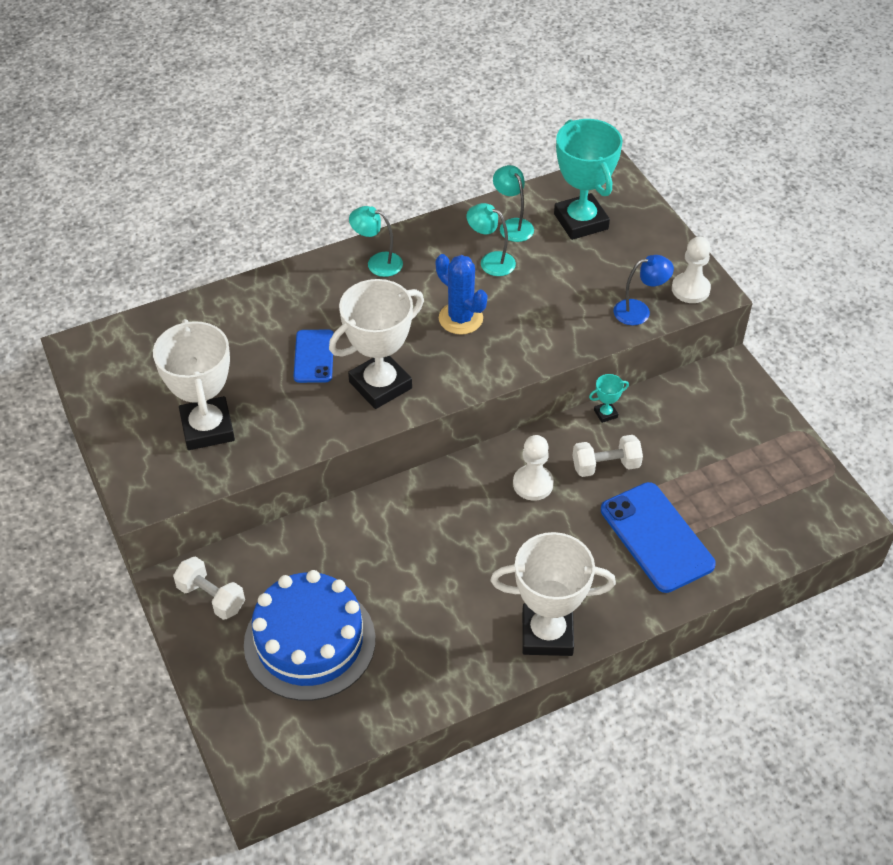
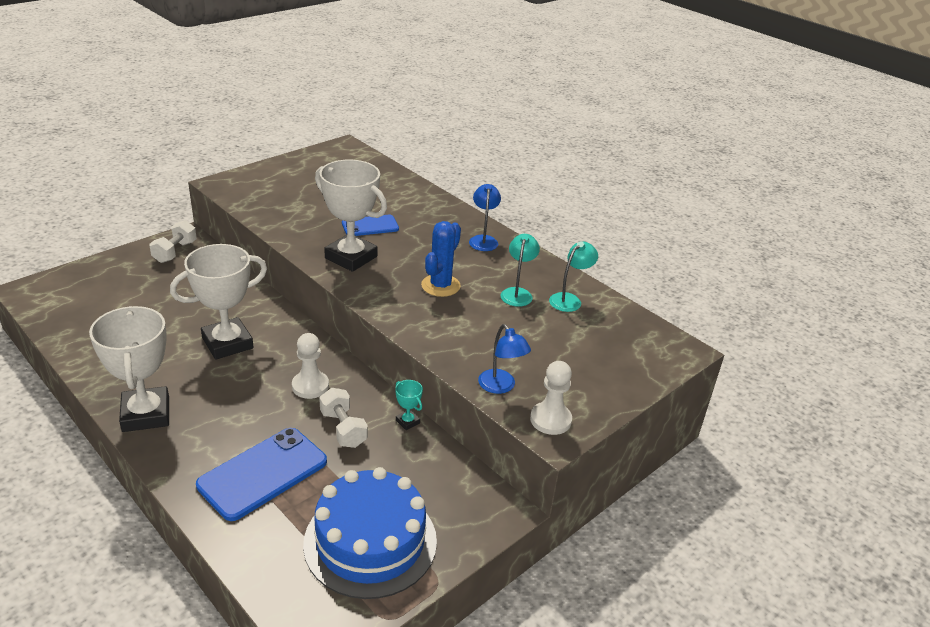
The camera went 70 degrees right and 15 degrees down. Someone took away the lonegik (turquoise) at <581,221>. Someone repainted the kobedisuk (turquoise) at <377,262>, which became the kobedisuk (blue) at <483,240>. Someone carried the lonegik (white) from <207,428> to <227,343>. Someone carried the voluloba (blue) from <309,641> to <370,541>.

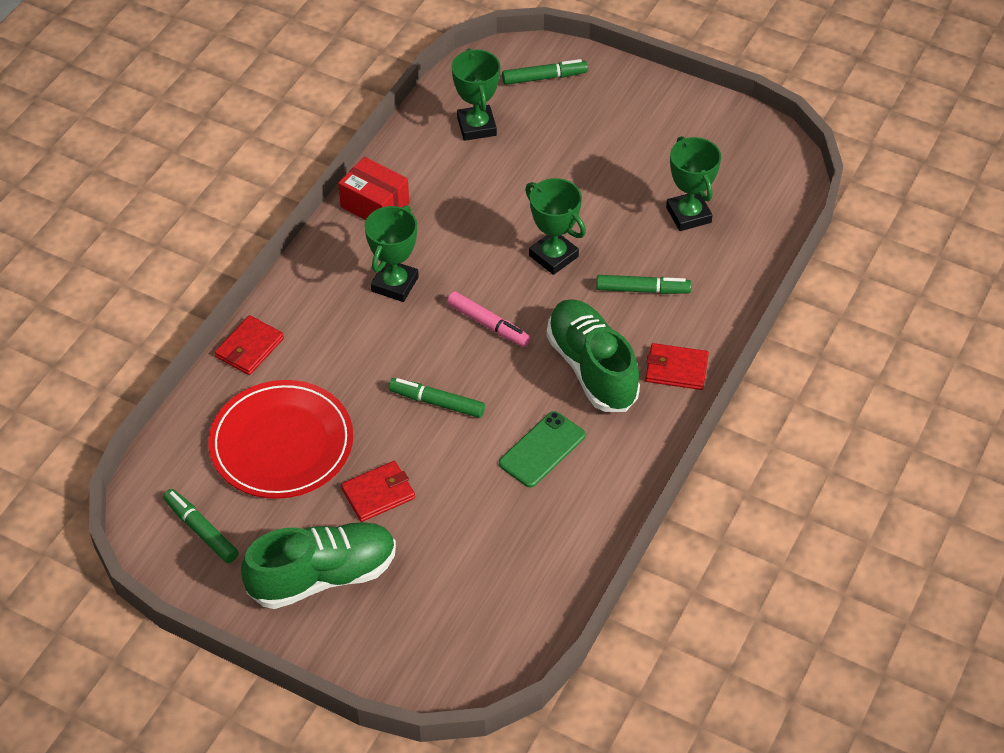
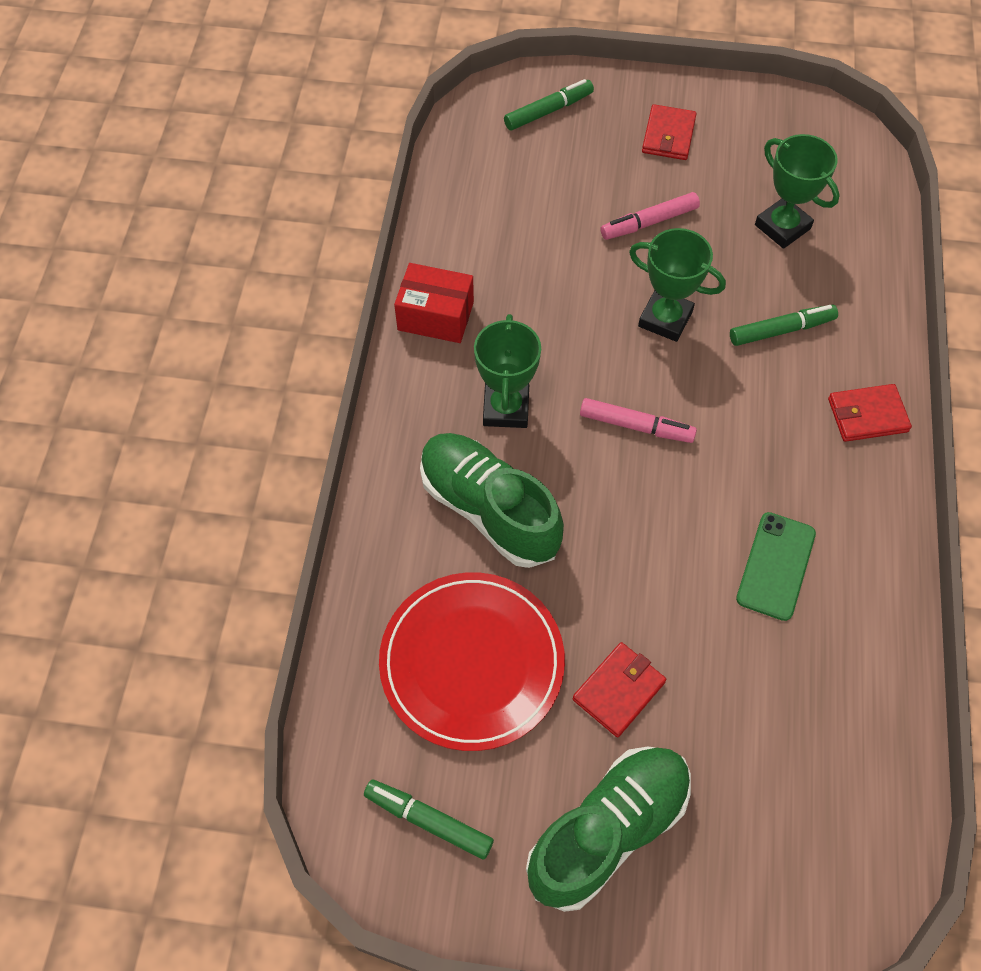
The camera went 20 degrees left and 10 degrees up. Someone took away the lonegik (green) at <476,126>. Someone carried the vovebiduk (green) from <591,368> to <489,509>. Someone carried the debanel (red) from <249,348> to <668,135>. Someone took away the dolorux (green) at <437,403>. Someone put down the dolorux (pink) at <649,222>.

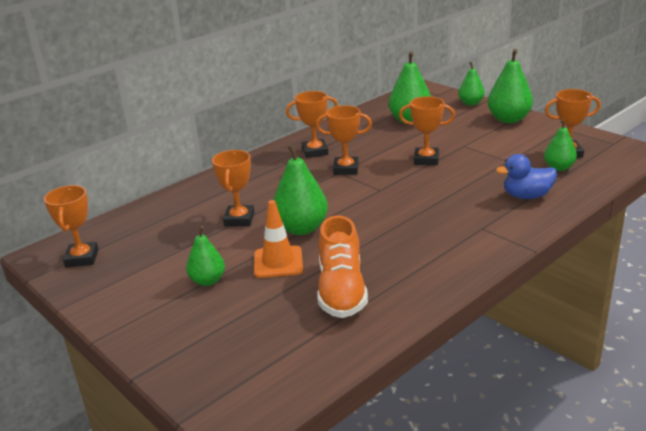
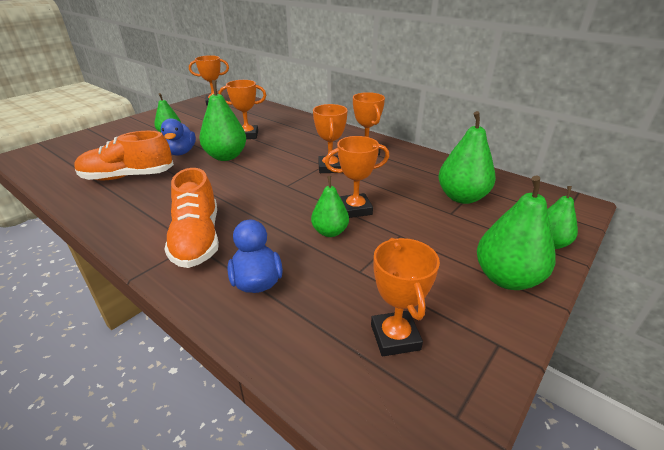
The camera went 80 degrees right and 5 degrees up. Someone rotated the lonegik (orange) at <426,160> by 75 degrees clockwise. Someone carried the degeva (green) from <558,168> to <330,232>. Someone swapped the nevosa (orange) at <278,262> for the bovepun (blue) at <180,152>. Someone put down the vovebiduk (orange) at <197,239>.

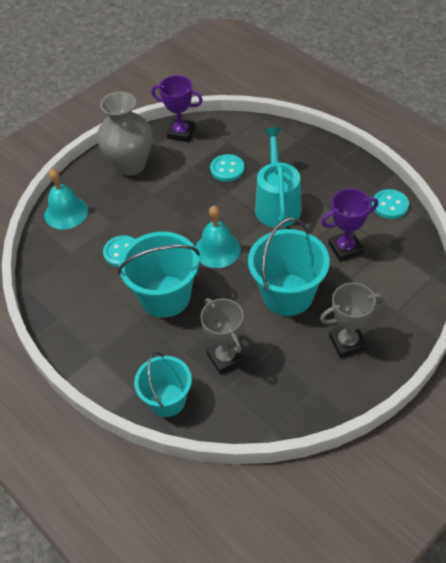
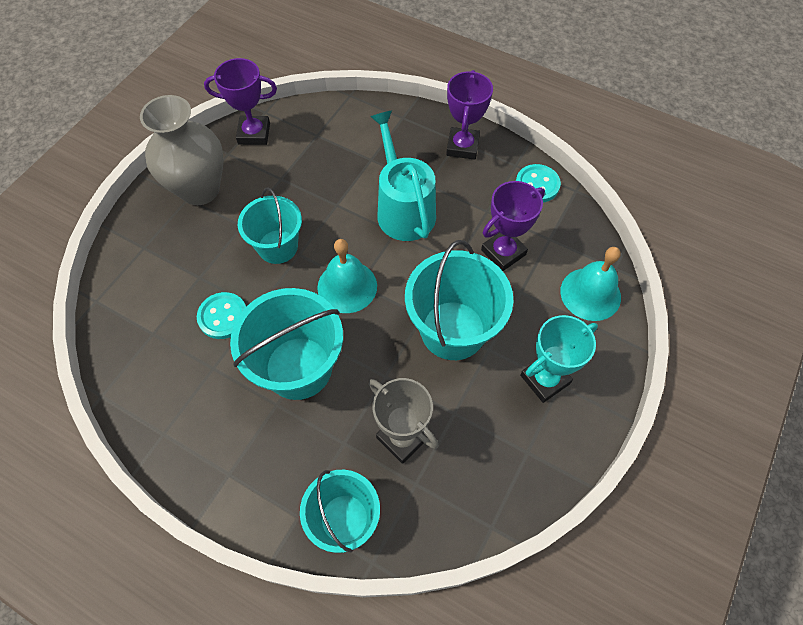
The camera went 20 degrees left and 10 degrees up. Someone took away the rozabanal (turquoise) at <227,169>. Someone carried the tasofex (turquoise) from <66,212> to <590,294>. Someone repainted the lonegik (grey) at <347,342>, which became the lonegik (turquoise) at <545,379>. Someone put down the lonegik (purple) at <462,146>. Someone put down the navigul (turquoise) at <277,246>.

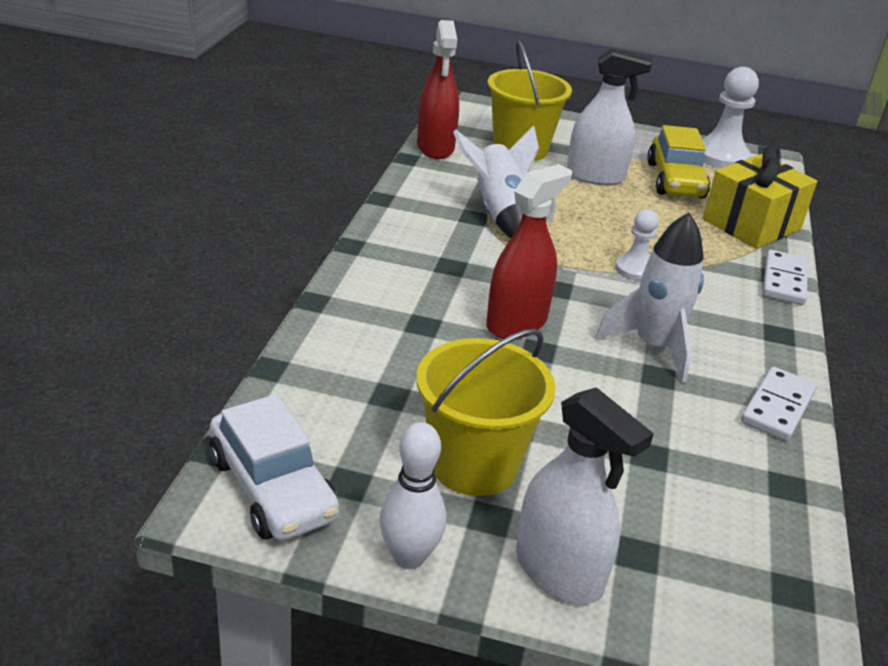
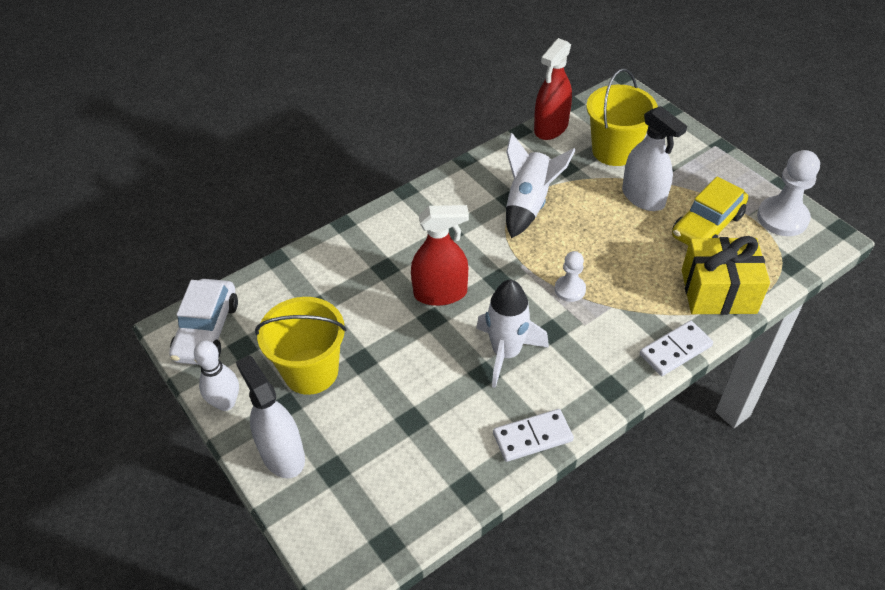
The camera went 45 degrees right and 15 degrees up. Someone rotated the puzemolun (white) at <558,572> by 150 degrees clockwise.

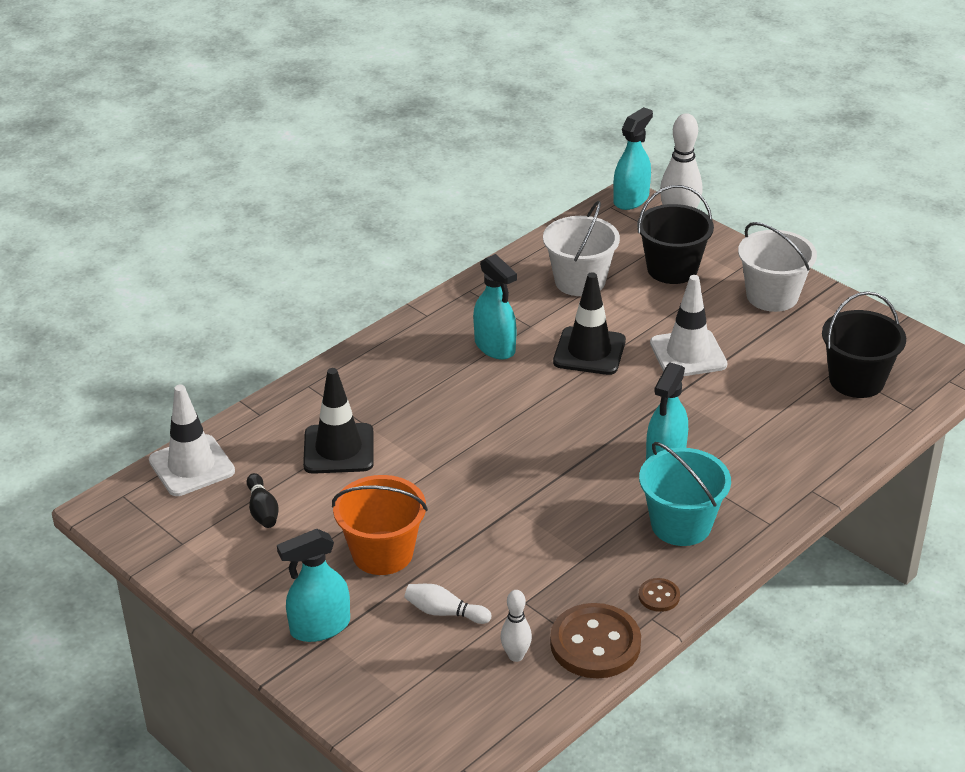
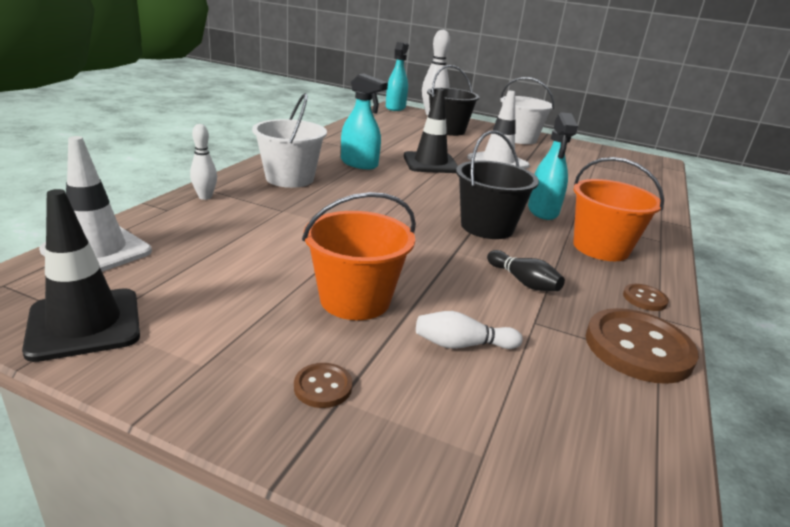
The camera went 25 degrees left and 10 degrees down. Someone carried the navigul (white) from <580,281> to <289,178>. Someone carried the navigul (black) from <856,380> to <487,227>. Someone carried the nevosa (black) from <338,449> to <84,324>. Someone repainted the navigul (turquoise) at <681,525>, which became the navigul (orange) at <600,248>. Someone carried the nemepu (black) from <262,510> to <523,281>. Someone swapped the puzemolun (turquoise) at <320,627> for the rozabanal (brown) at <323,387>. Someone carried the nemepu (white) from <516,656> to <205,197>.

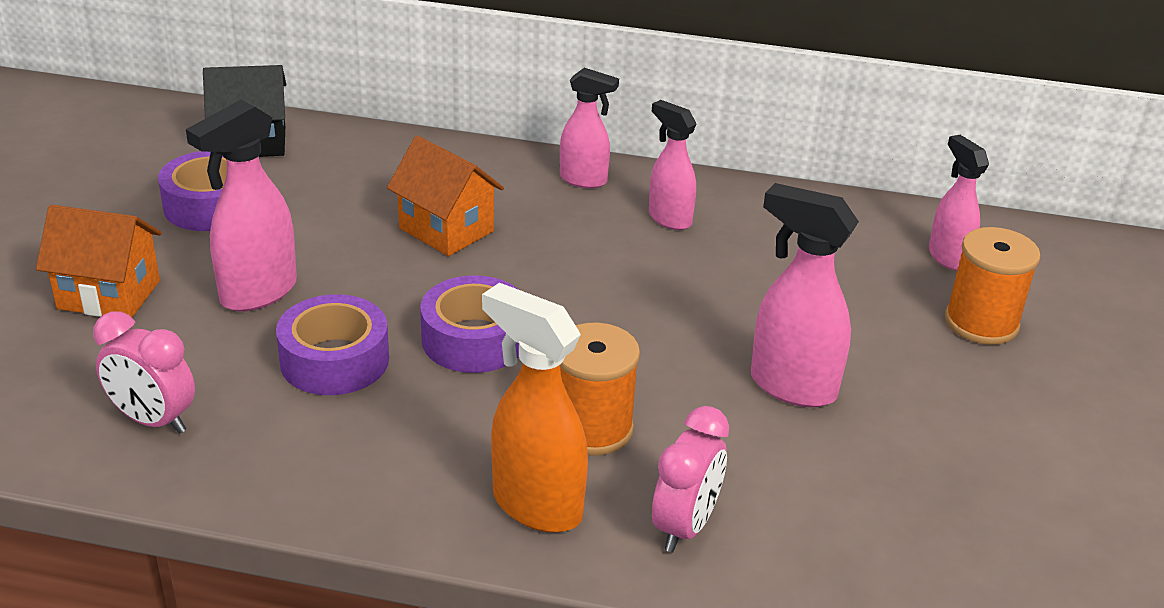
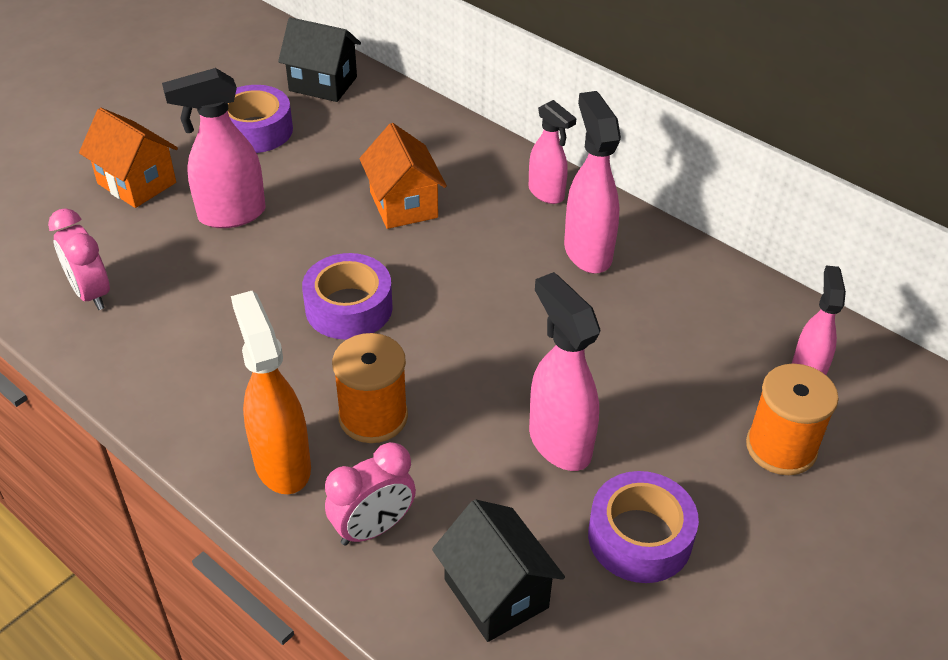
The camera went 30 degrees right and 10 degrees up. Someone scaled the puzemolun (pink) at <669,219> by 1.52. Someone carried the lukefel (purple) from <334,360> to <639,537>. Someone put down the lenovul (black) at <496,593>.

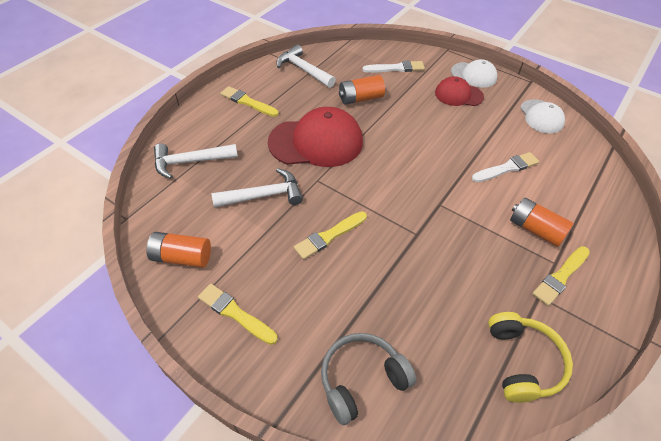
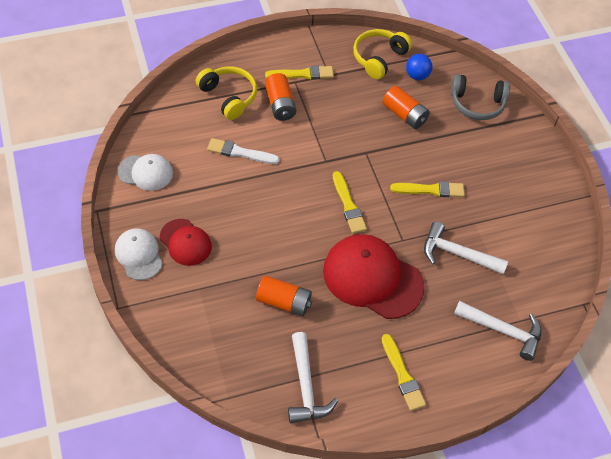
The camera went 145 degrees left and 5 degrees up. Someone took away the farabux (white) at <396,68>. Someone rotated the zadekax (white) at <541,116> by 75 degrees clockwise. Someone carried the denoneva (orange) from <182,257> to <404,115>. Someone carried the farabux (yellow) from <235,313> to <348,205>. Someone put down the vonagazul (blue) at <417,76>. Someone put down the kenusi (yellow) at <229,96>.

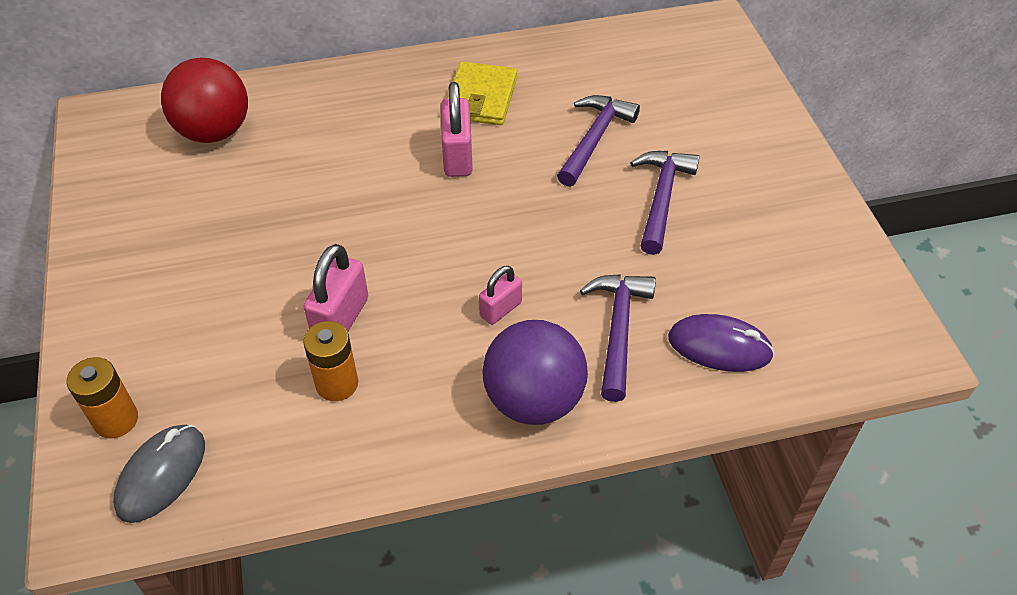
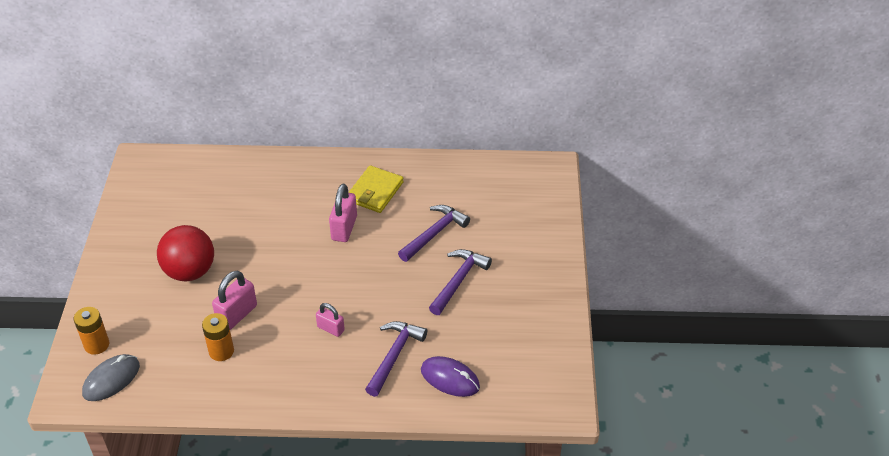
The camera went 15 degrees right and 5 degrees down. Someone carried the vonagazul (red) from <214,131> to <190,271>. Someone rotated the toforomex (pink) at <500,309> by 60 degrees clockwise. Someone took away the vonagazul (purple) at <533,400>.

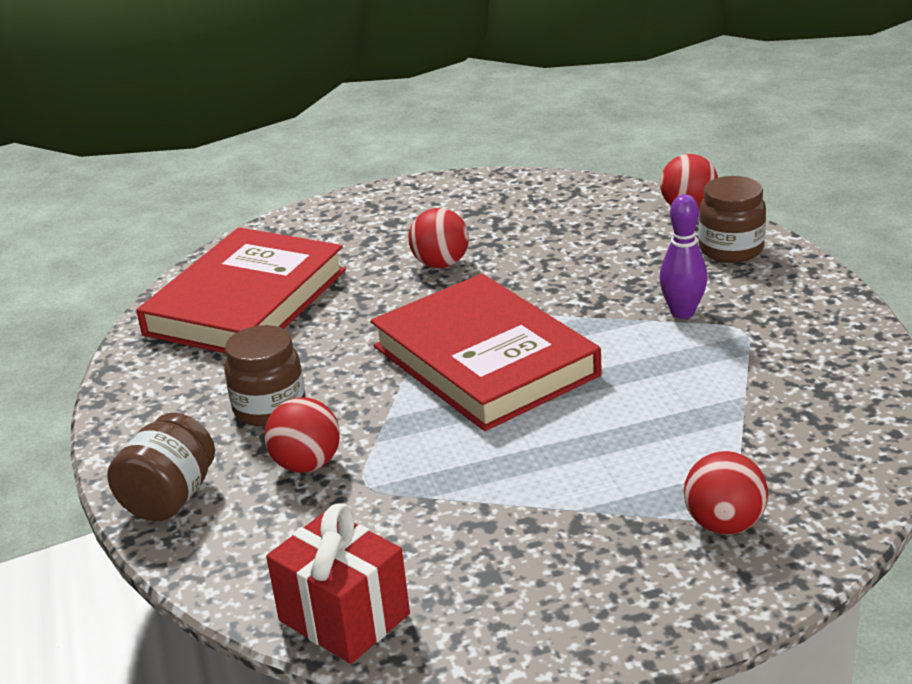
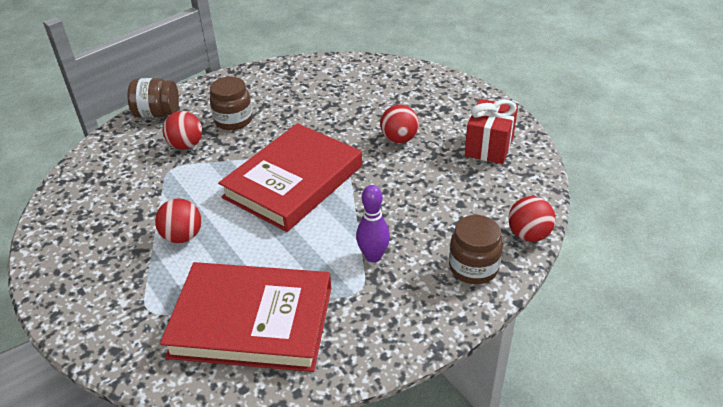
The camera went 70 degrees right and 10 degrees up. Someone carried the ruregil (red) from <246,302> to <252,321>. Someone carried the vonagazul (red) from <724,524> to <183,236>. Someone carried the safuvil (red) from <344,617> to <489,147>.

